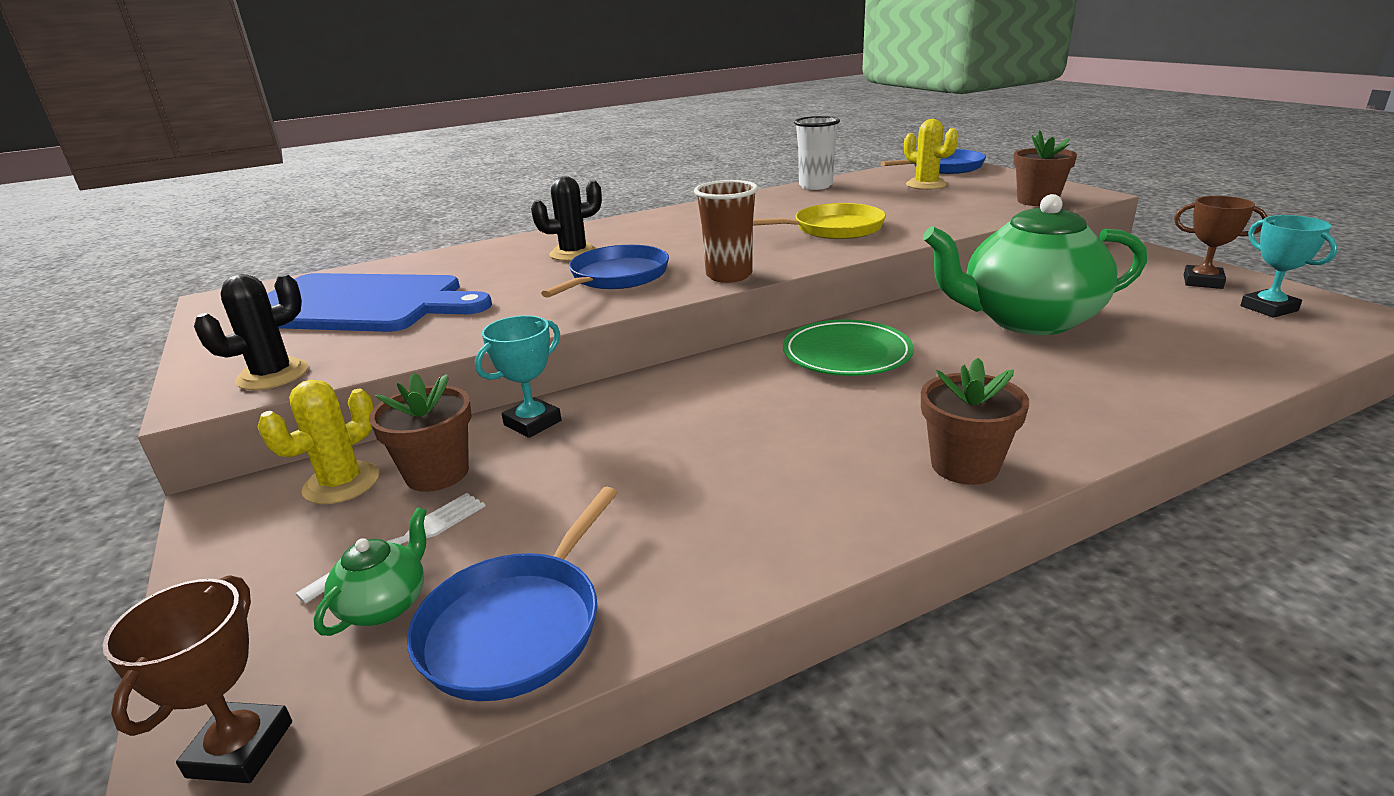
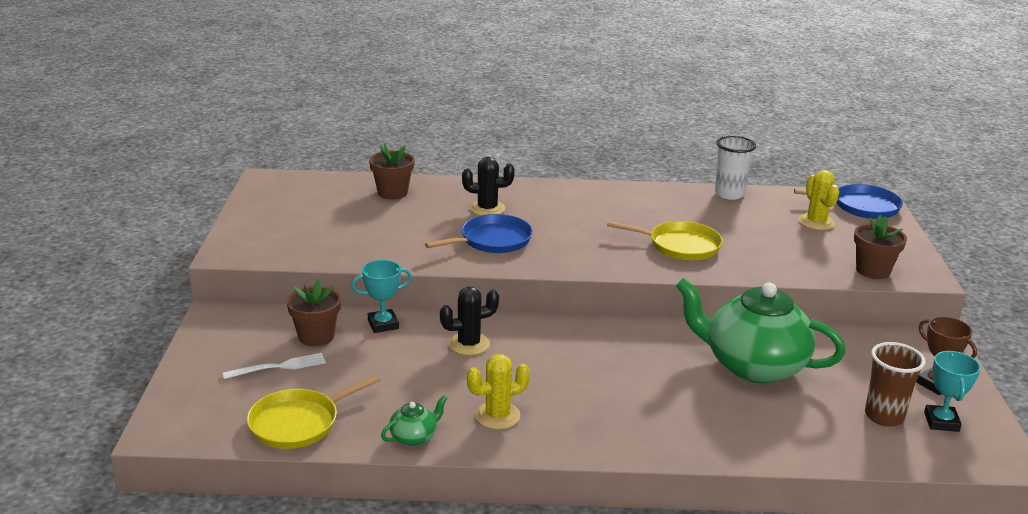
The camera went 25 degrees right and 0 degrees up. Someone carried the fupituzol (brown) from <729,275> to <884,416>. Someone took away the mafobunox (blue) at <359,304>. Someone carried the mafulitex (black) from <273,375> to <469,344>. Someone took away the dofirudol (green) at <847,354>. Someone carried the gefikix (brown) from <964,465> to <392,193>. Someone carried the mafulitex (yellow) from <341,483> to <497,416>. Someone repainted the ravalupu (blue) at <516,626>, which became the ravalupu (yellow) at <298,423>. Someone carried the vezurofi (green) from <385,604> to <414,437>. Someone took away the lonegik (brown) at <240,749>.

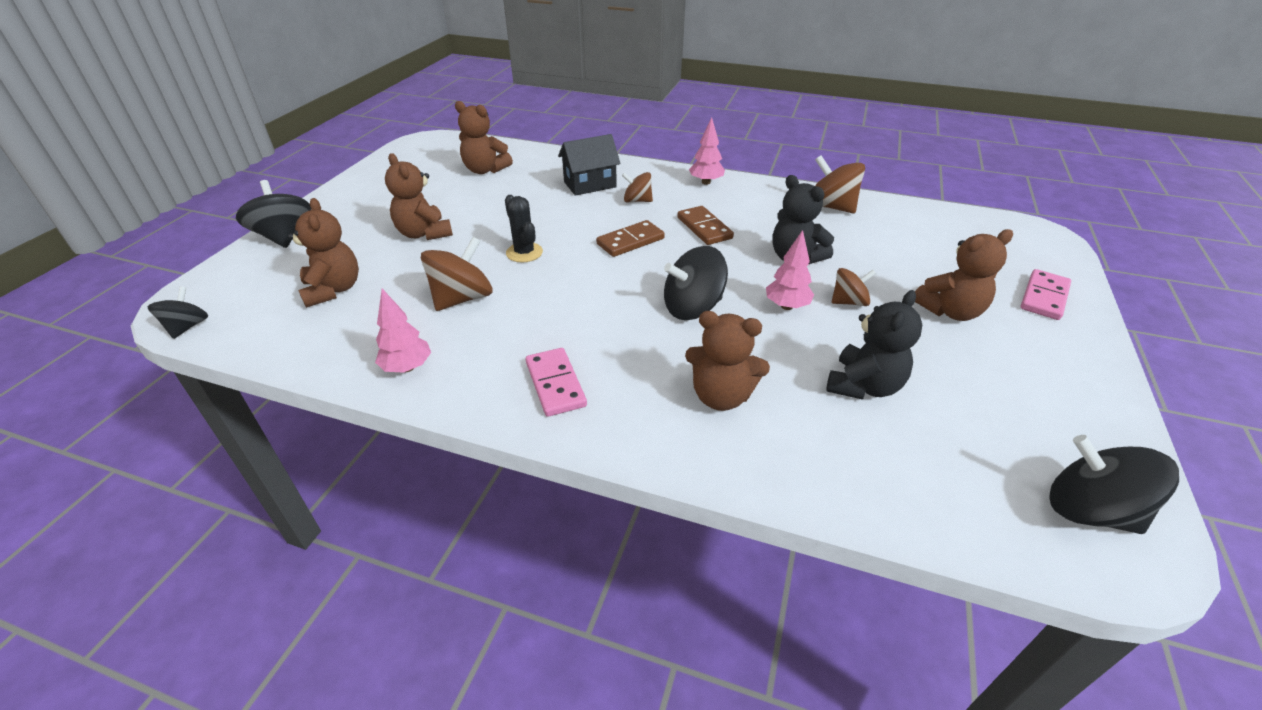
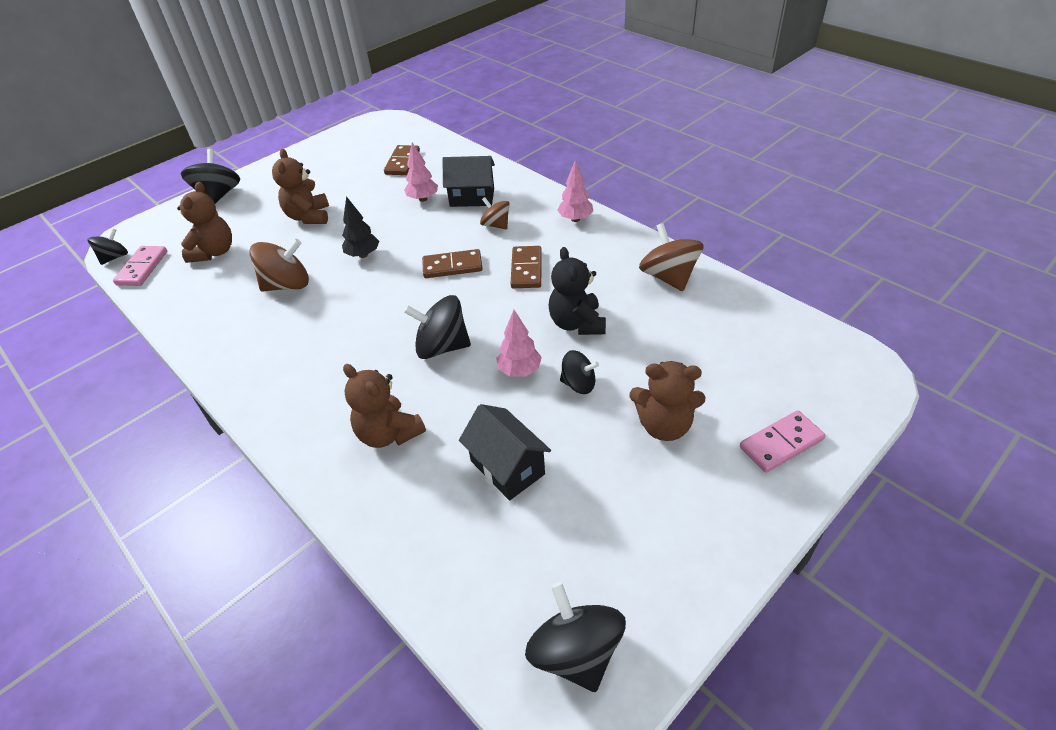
The camera went 30 degrees right and 5 degrees up. Someone swapped the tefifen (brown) at <485,170> for the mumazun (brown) at <402,162>. Someone swapped the mafulitex (black) at <524,253> for the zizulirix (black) at <363,255>. Someone repainted the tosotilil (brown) at <849,302>, which became the tosotilil (black) at <578,384>. Someone carried the zizulirix (pink) from <407,367> to <423,199>. Someone swapped the tefifen (black) at <863,386> for the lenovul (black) at <507,467>. Someone carried the mumazun (pink) from <555,384> to <142,268>.

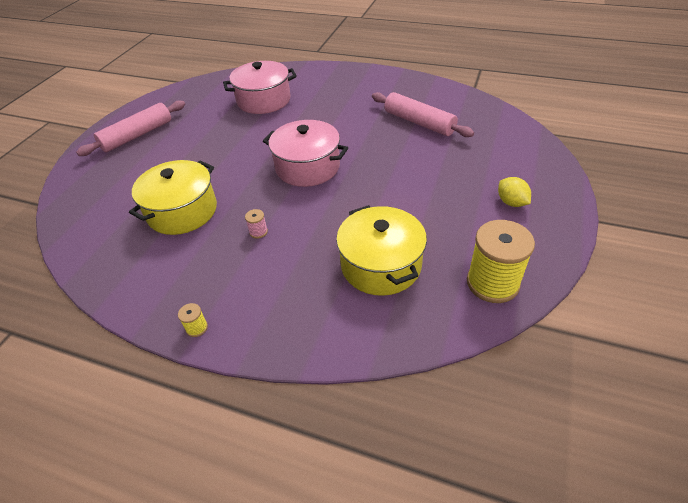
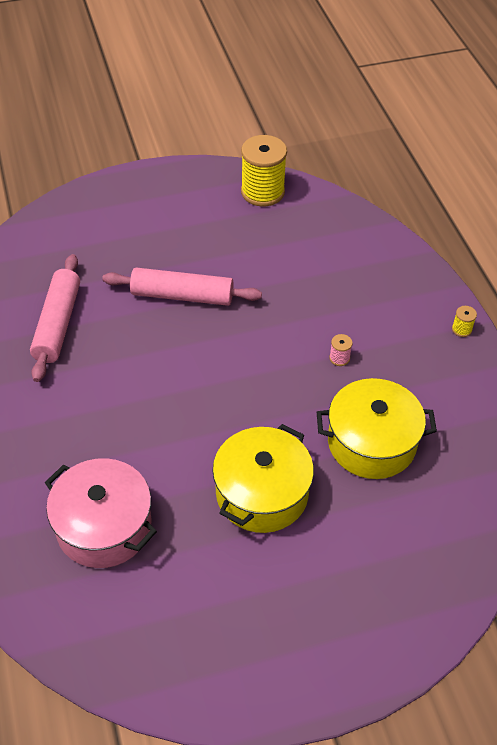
The camera went 130 degrees left and 5 degrees up. Someone carried the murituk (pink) from <137,135> to <182,296>. Someone took away the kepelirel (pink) at <307,167>. Someone took away the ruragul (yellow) at <511,202>. Someone carried the kepelirel (yellow) from <381,265> to <262,493>.

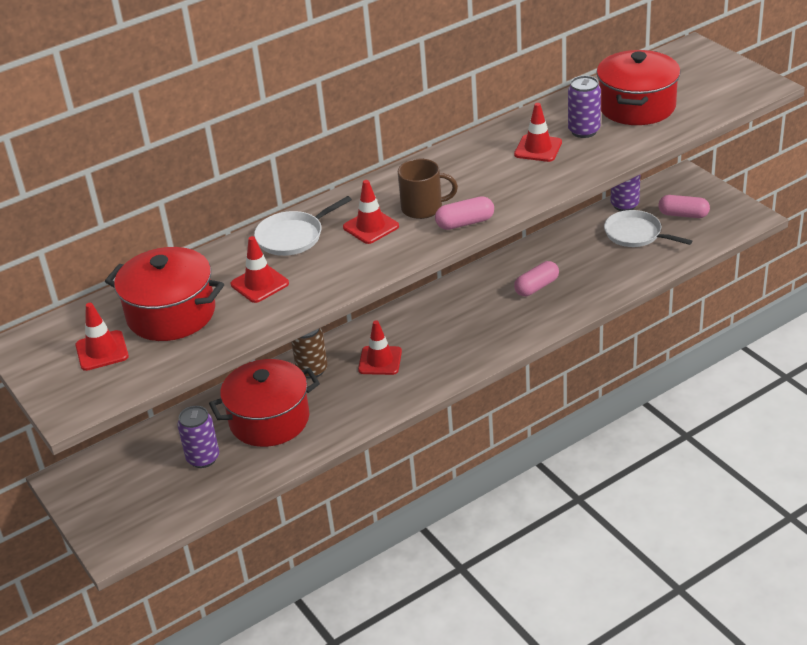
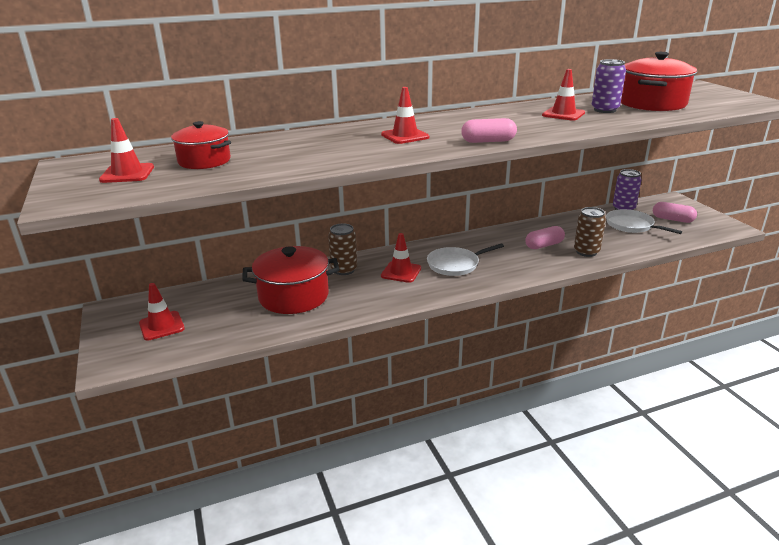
The camera went 10 degrees right and 10 degrees down. Someone took away the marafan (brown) at <423,208>. Someone carried the ravalupu (white) from <293,236> to <455,264>. Someone carried the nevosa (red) from <259,284> to <161,326>. Someone scaled the kepelirel (red) at <171,314> by 0.63. Someone took away the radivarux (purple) at <203,458>. Someone put down the radivarux (brown) at <586,252>.

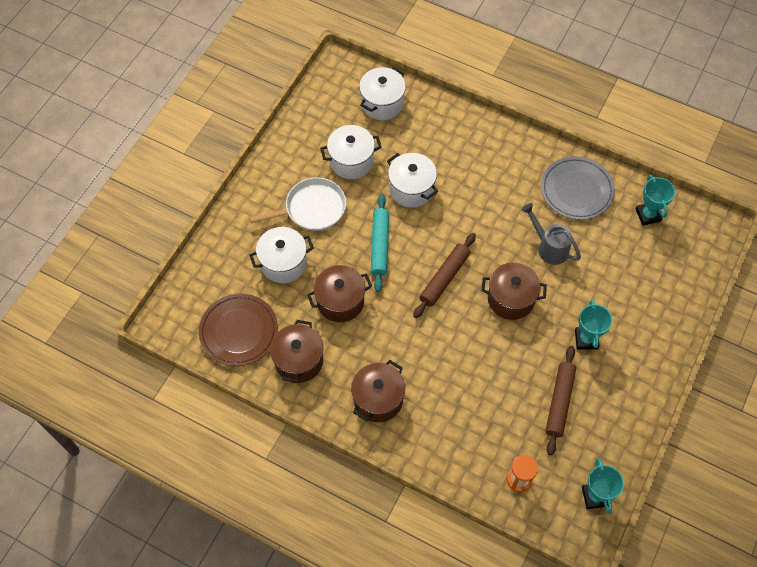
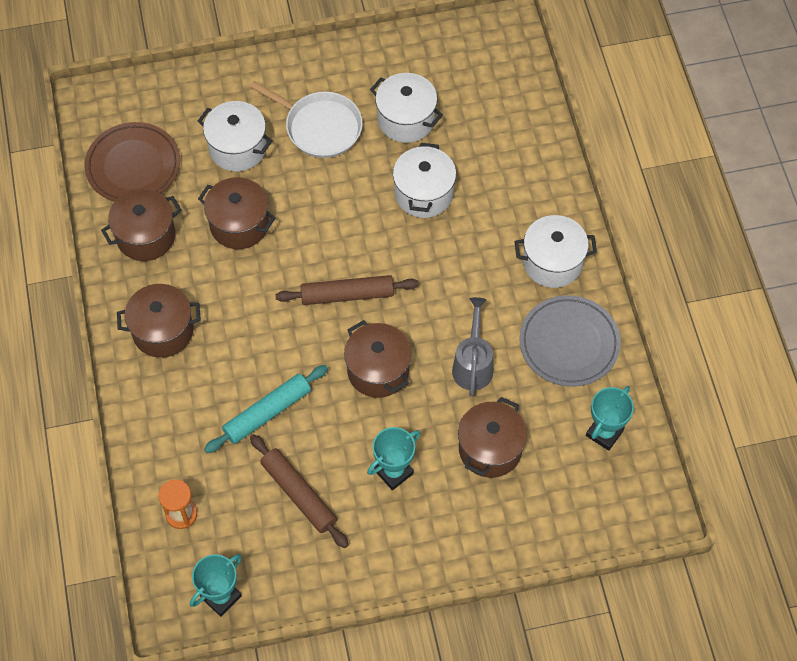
The camera went 50 degrees right and 0 degrees up. Someone carried the kepelirel (white) from <382,103> to <552,262>. Someone carried the murituk (turquoise) from <379,245> to <267,412>. Someone rotated the murituk (brown) at <559,402> by 75 degrees clockwise. Someone put down the kepelirel (brown) at <490,449>.

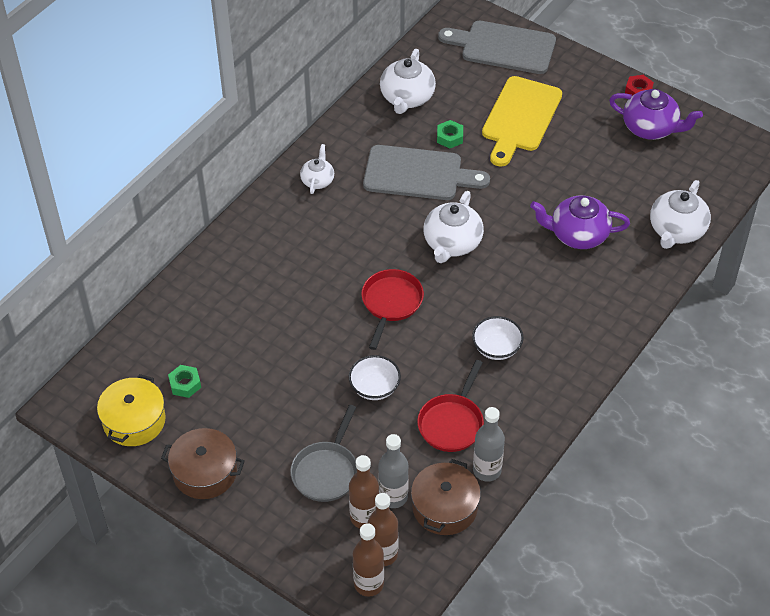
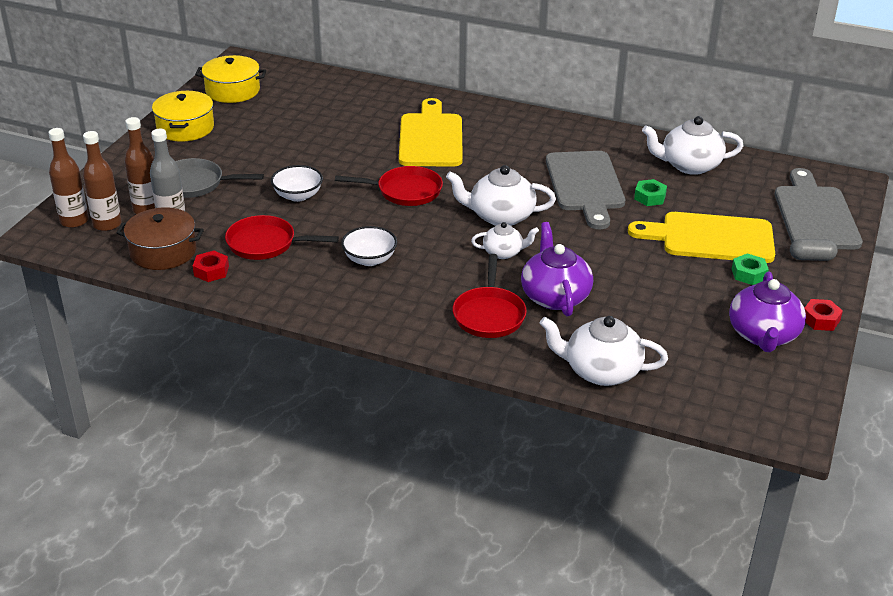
The camera went 75 degrees right and 15 degrees down. Someone carried the vezurofi (white) from <317,180> to <503,252>. Someone carried the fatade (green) from <185,384> to <748,274>. Someone swapped the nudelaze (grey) at <487,470> for the fatade (red) at <211,271>. Someone repainted the kepelirel (brown) at <205,472>, which became the kepelirel (yellow) at <185,128>. Someone put down the mafobunox (yellow) at <431,137>. Someone put down the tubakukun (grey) at <811,258>. Someone put down the ravalupu (red) at <489,314>.

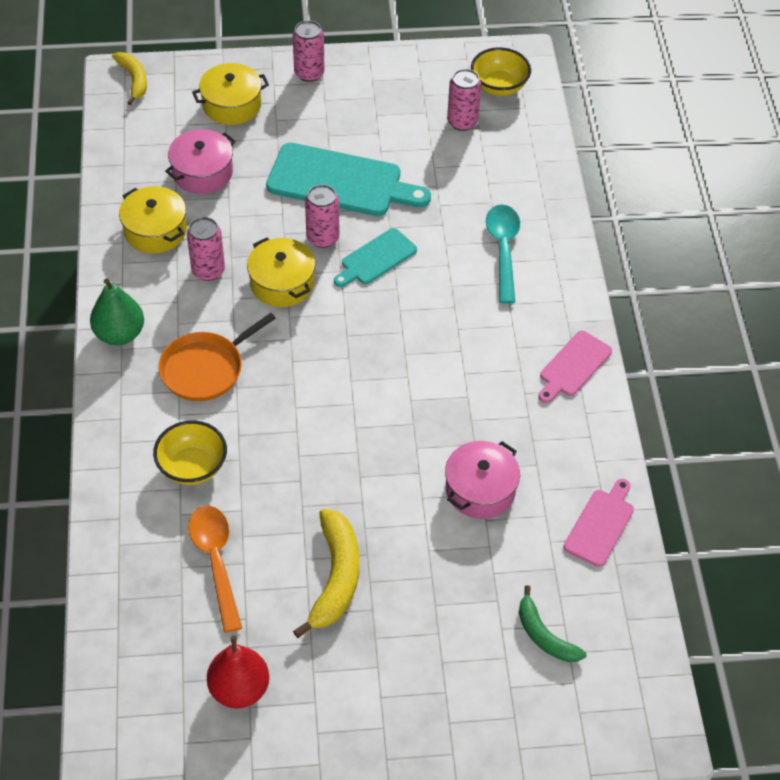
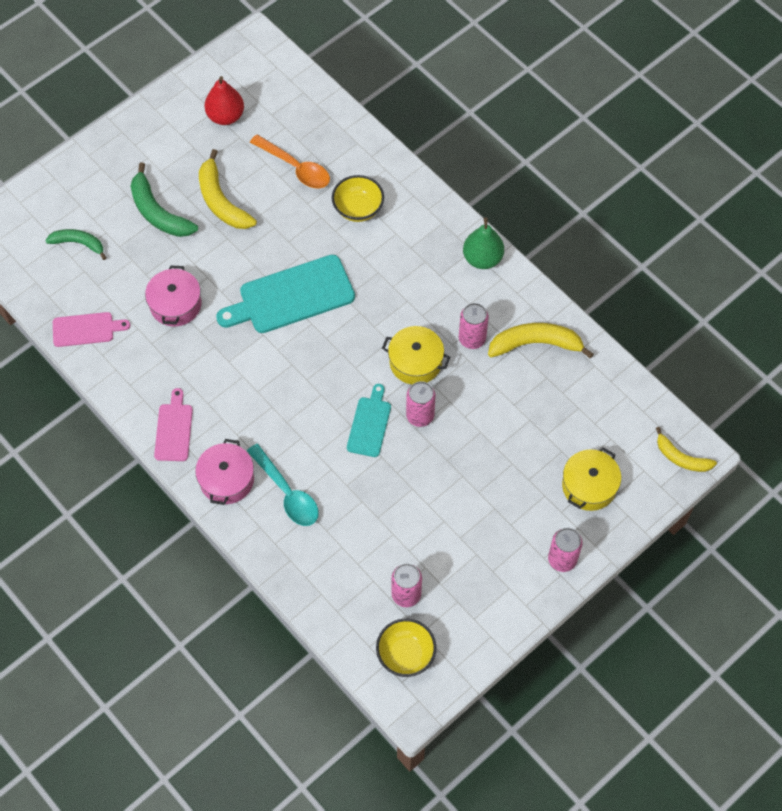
The camera went 145 degrees right and 10 degrees up. Someone carried the kepelirel (pink) from <202,173> to <226,479>. Someone carried the mafobunox (turquoise) from <340,182> to <291,296>. Someone swapped the kepelirel (yellow) at <155,231> for the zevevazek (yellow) at <535,344>. Someone took away the ravalupu (orange) at <205,369>. Someone rotated the mafobunox (pink) at <600,525> by 90 degrees counterclockwise. Someone put down the zevevazek (green) at <158,212>.

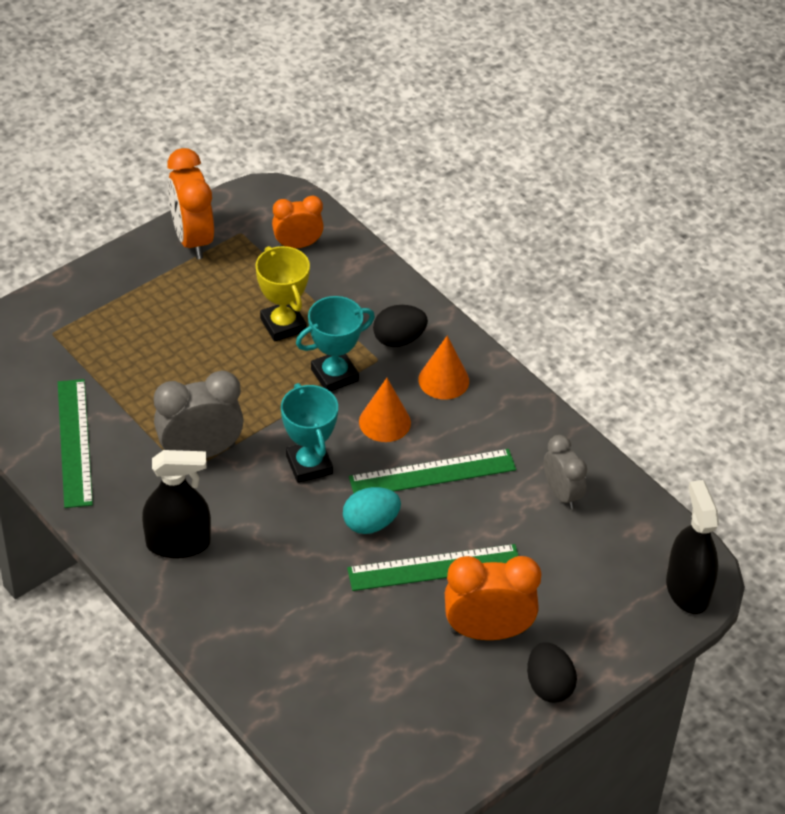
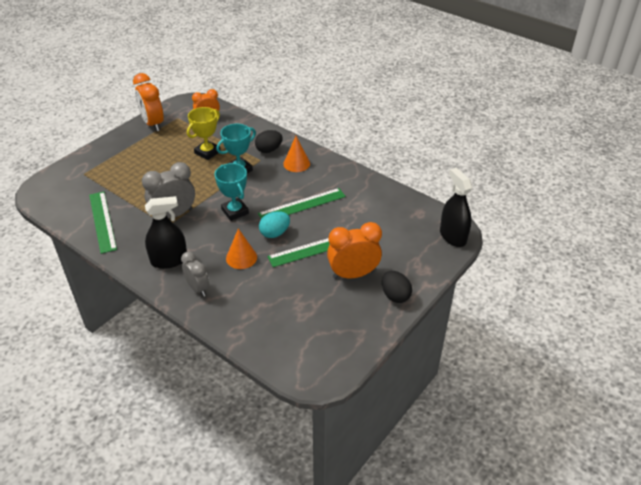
The camera went 10 degrees left and 5 degrees down. Someone rotated the lonegik (yellow) at <283,325> by 75 degrees clockwise. Someone carried the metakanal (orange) from <384,422> to <241,257>. Someone carried the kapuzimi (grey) from <562,494> to <198,288>.

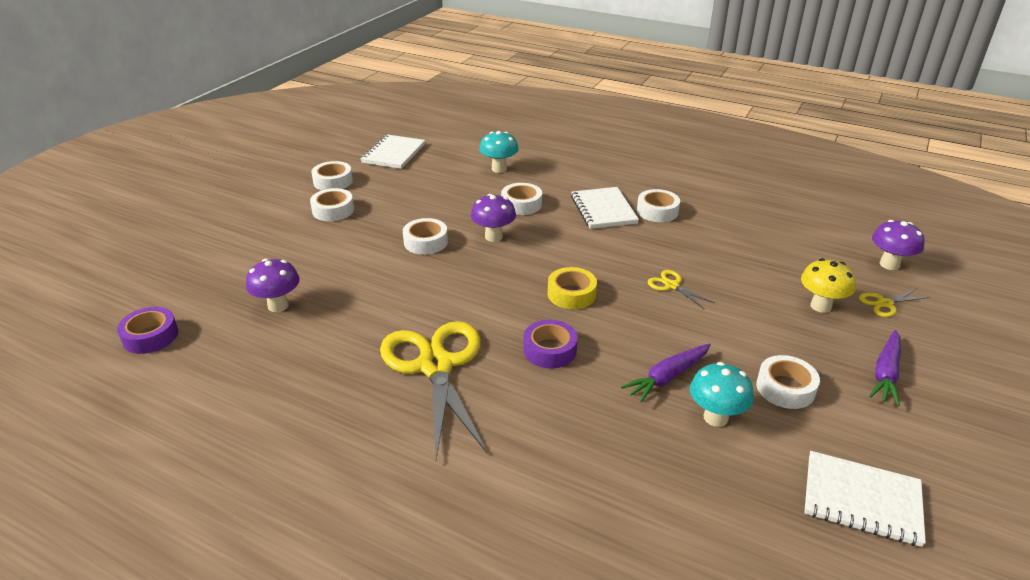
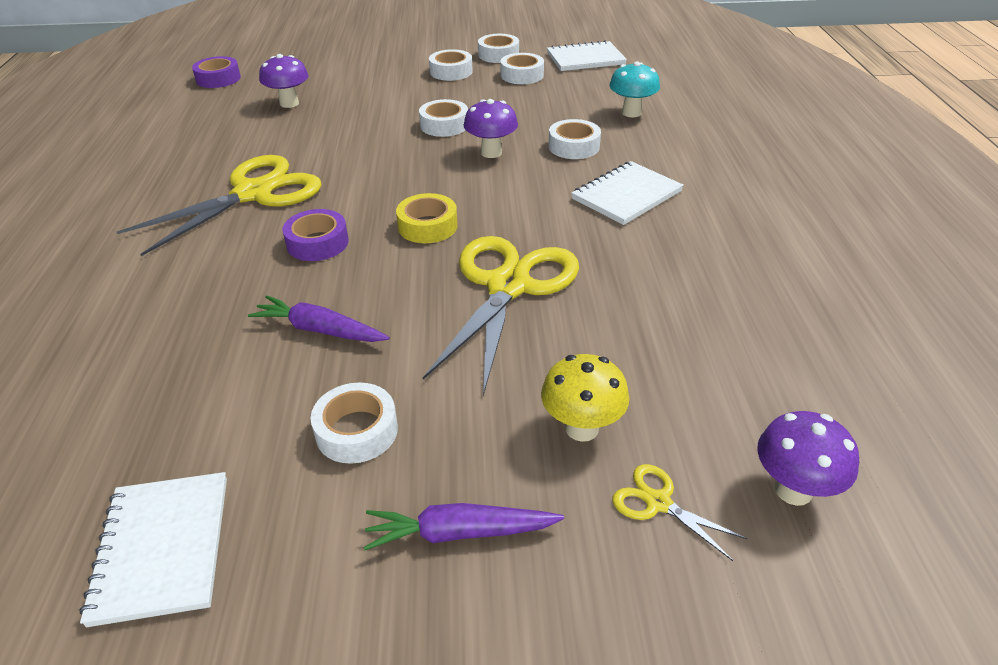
The camera went 60 degrees right and 5 degrees up. Someone carried the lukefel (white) from <657,211> to <522,75>. Someone scaled the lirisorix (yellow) at <672,285> by 2.38. Someone took away the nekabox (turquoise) at <715,417>.

